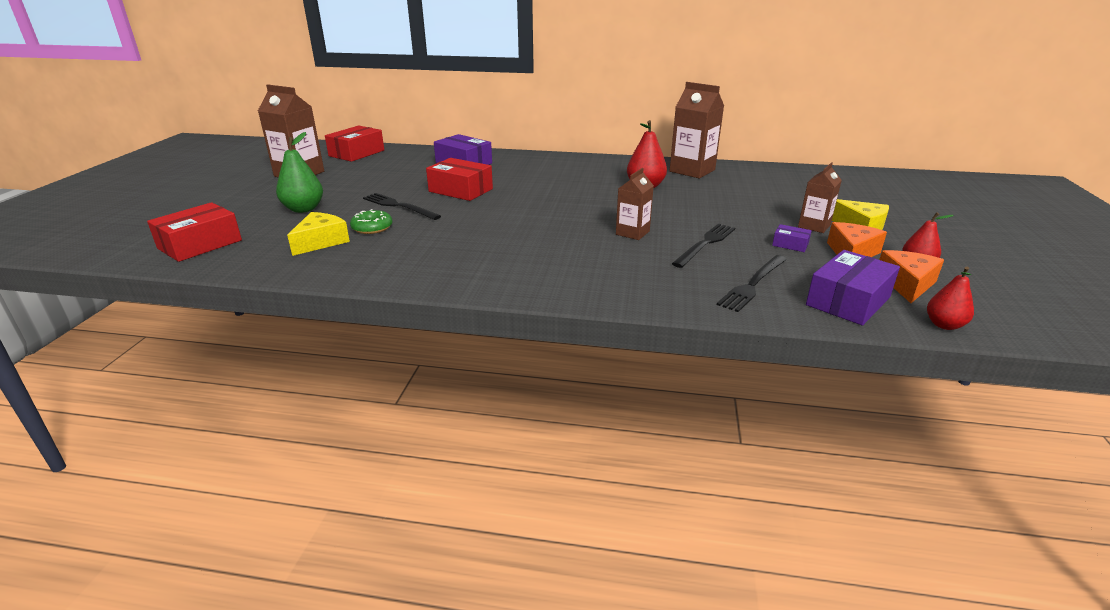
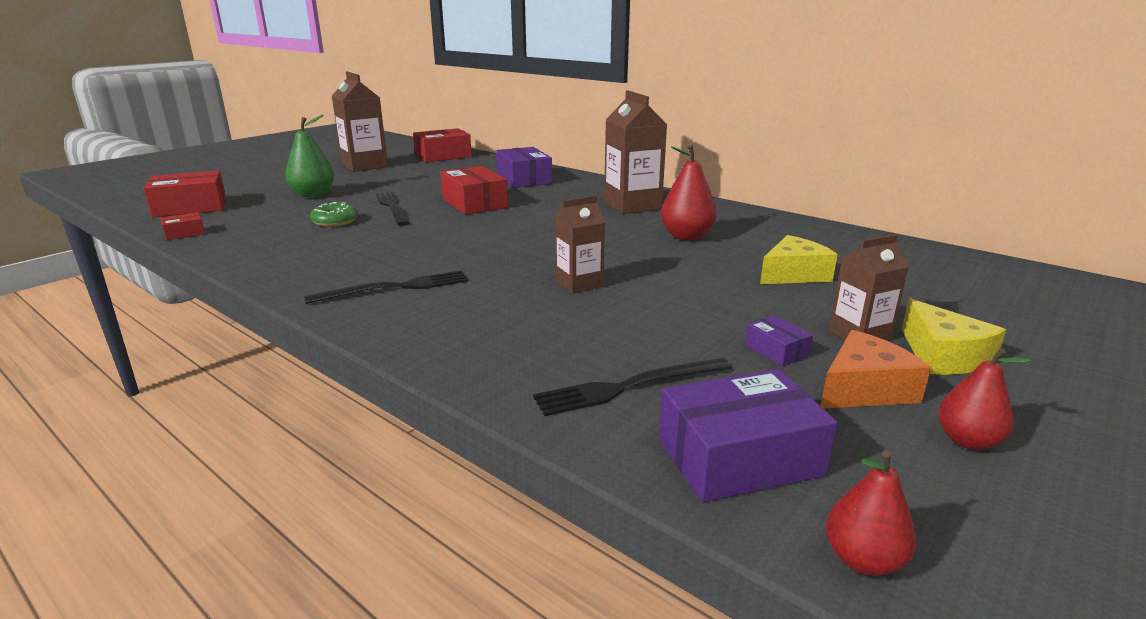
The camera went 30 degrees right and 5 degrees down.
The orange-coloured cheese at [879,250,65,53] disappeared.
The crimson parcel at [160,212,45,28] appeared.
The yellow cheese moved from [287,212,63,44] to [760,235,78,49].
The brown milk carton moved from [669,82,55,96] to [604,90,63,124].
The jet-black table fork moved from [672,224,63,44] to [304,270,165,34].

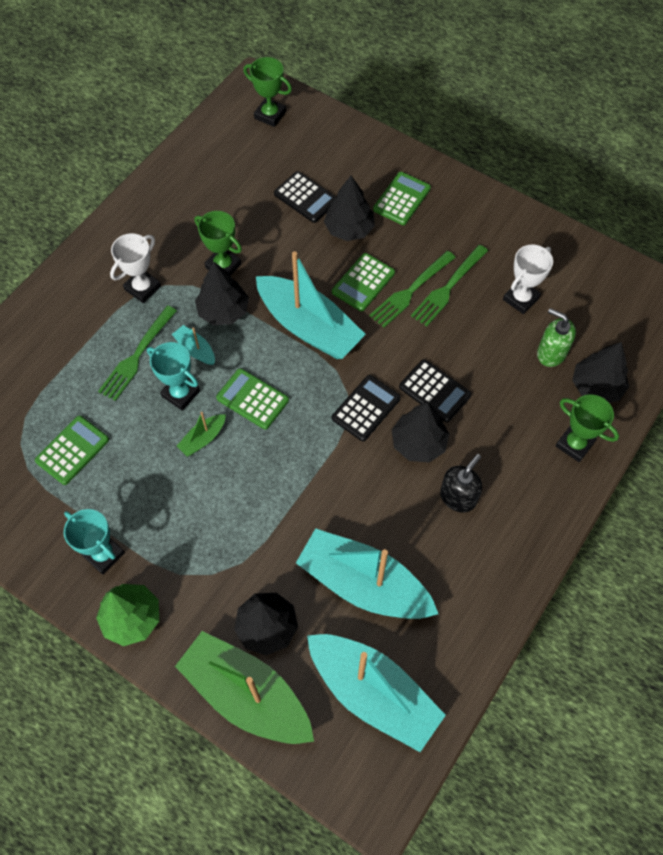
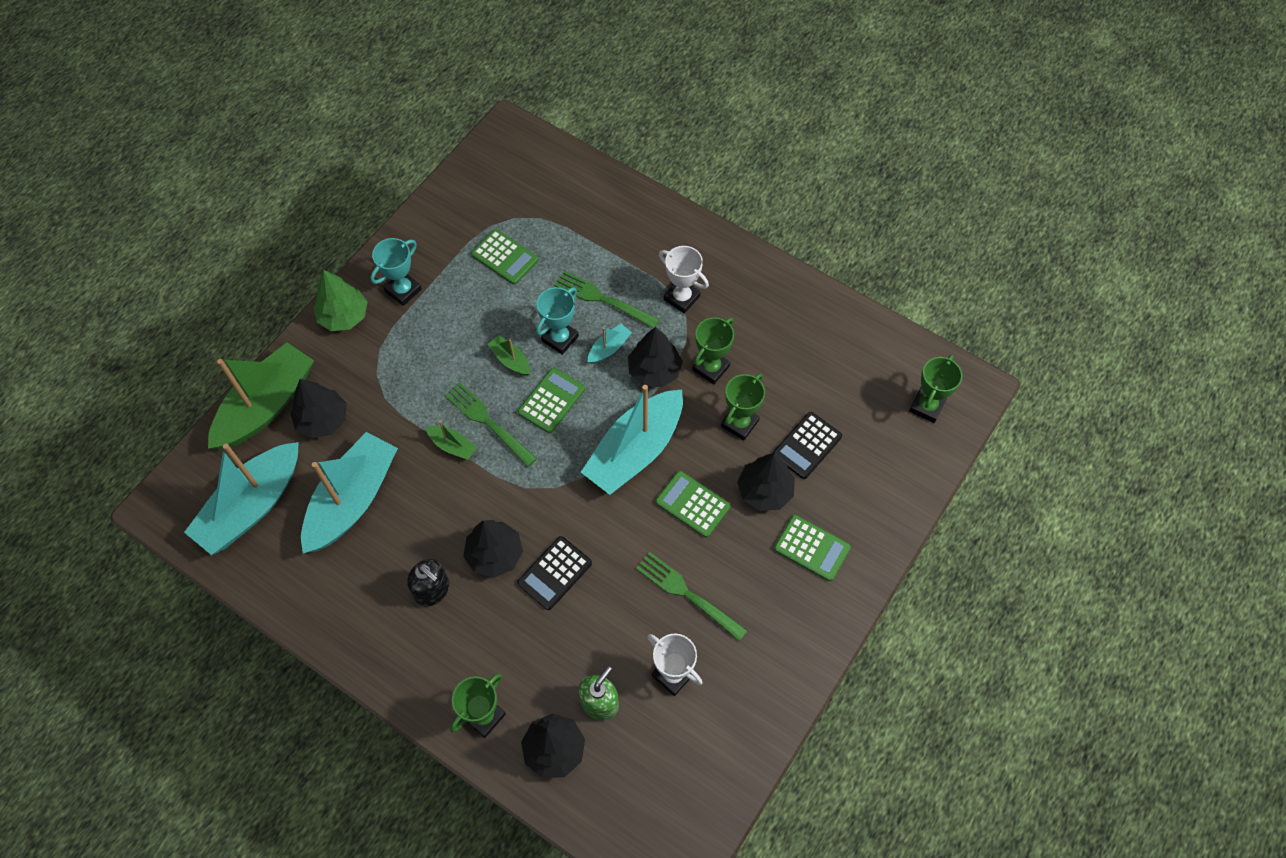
The camera went 90 degrees right and 0 degrees up.
The jet-black calculator at [332,375,69,66] disappeared.
The green sailboat at [426,421,51,39] appeared.
The green trophy at [721,373,44,68] appeared.
The green table fork moved from [369,251,87,76] to [444,382,93,85].

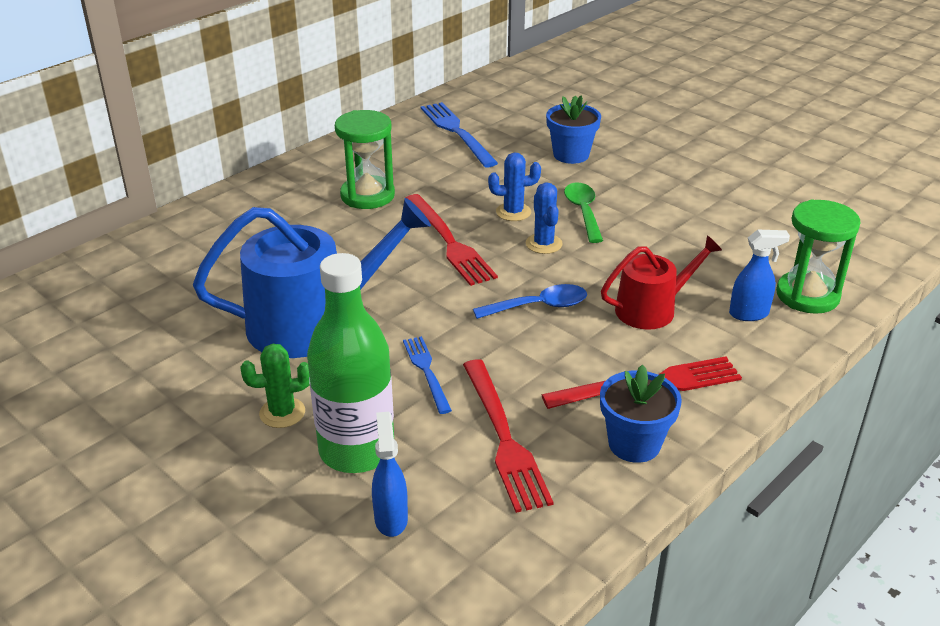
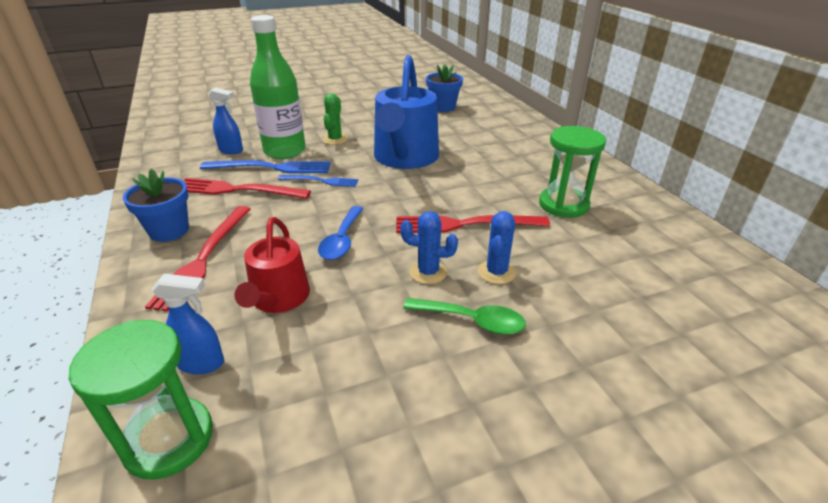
The camera went 115 degrees right and 0 degrees up.
The cobalt table fork moved from [421,102,77,66] to [200,160,131,13].
The cobalt flower pot moved from [546,95,55,69] to [426,64,37,48].
The cobalt sprayer at [729,230,61,91] turned 105 degrees counterclockwise.

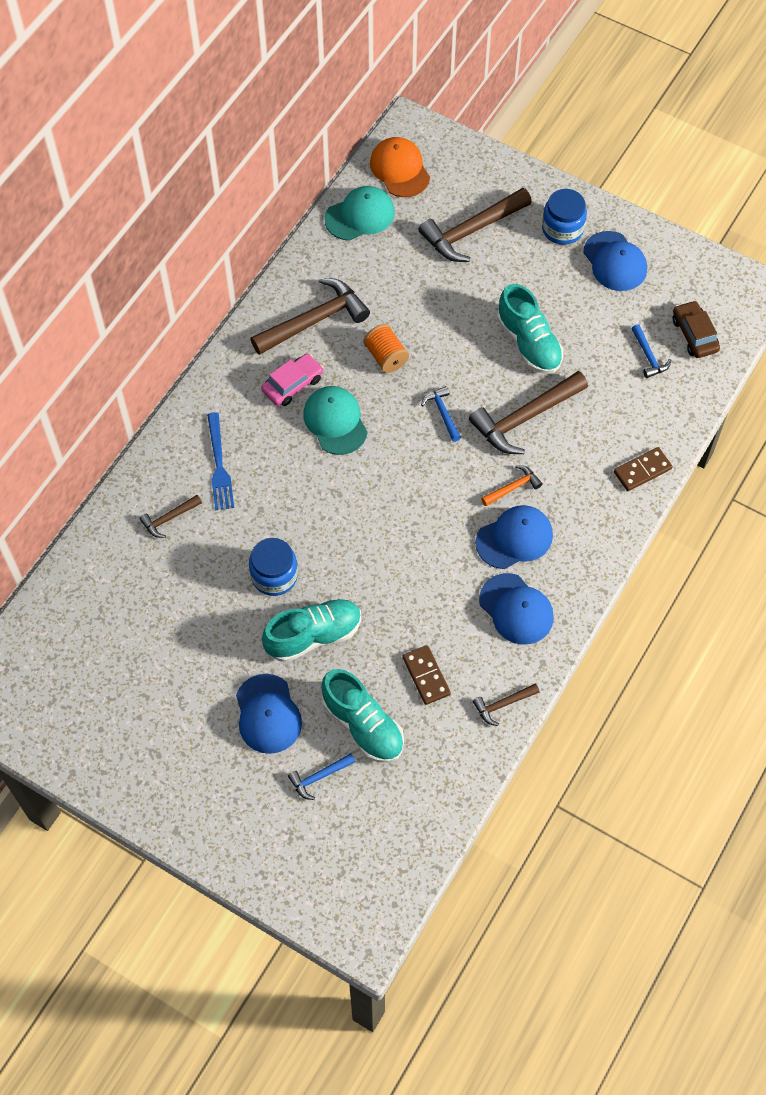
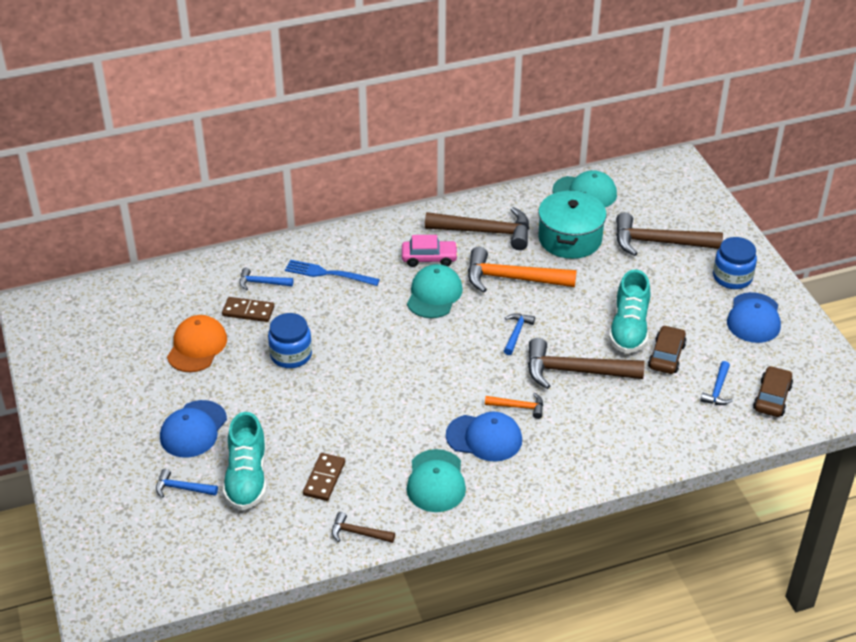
The camera went 40 degrees right and 20 degrees down.
The turquoise shoe at [262,598,99,64] disappeared.
The turquoise pot at [538,190,69,69] appeared.
The brown car at [648,325,39,49] appeared.
The orange-coloured peaked cap moved from [370,137,60,60] to [167,315,60,57].
The brown domino moved from [614,447,59,44] to [222,297,52,25].
The orange-coloured spool at [363,324,46,49] was replaced by the orange-coloured carpenter's hammer at [468,247,109,46].
The brown carpenter's hammer at [139,495,63,43] became the cobalt carpenter's hammer at [240,268,53,22].
The cobalt peaked cap at [479,573,75,72] became the turquoise peaked cap at [407,449,59,63].
The cobalt table fork at [207,412,27,98] turned 75 degrees clockwise.

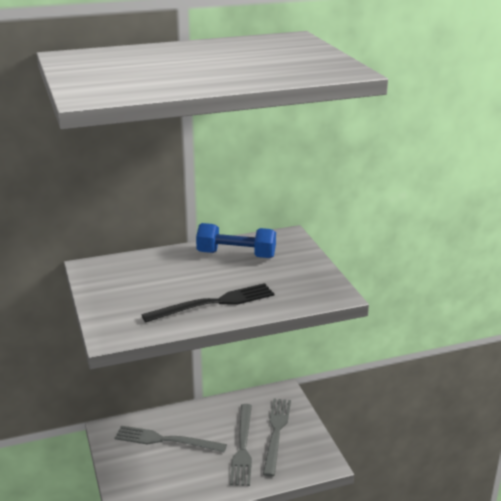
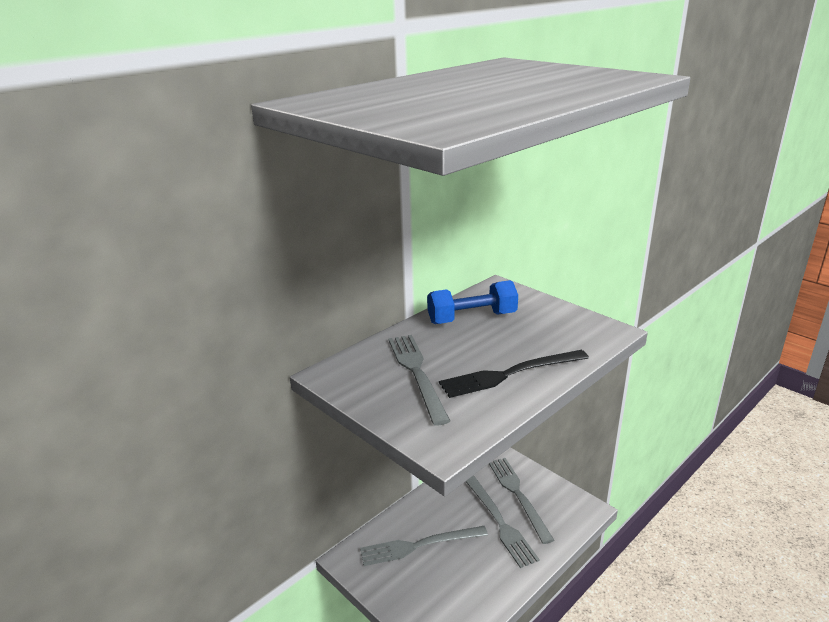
The camera went 25 degrees left and 0 degrees up.
The grey table fork at [388,335,62,91] appeared.
The jet-black table fork at [141,283,133,40] turned 150 degrees counterclockwise.

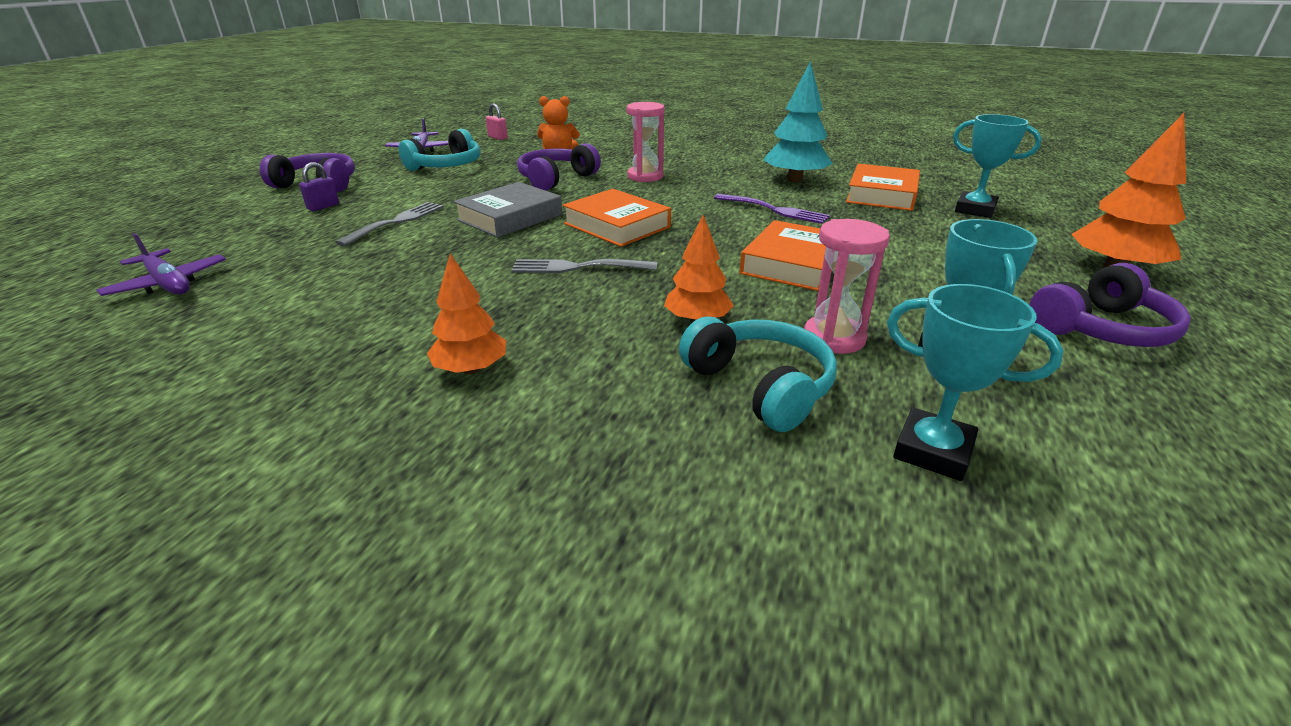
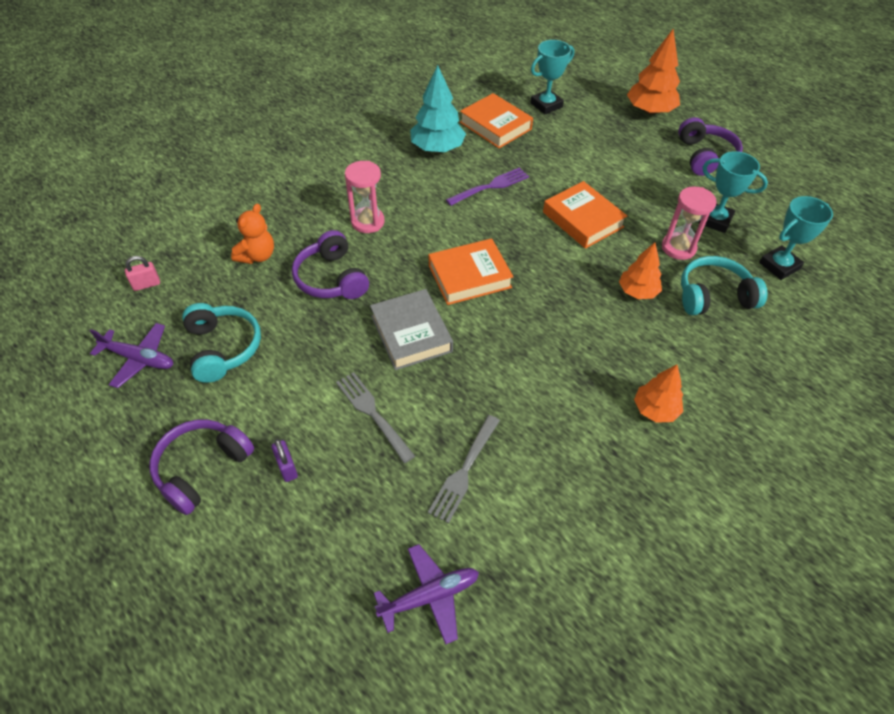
The camera went 65 degrees left and 20 degrees up.
The grey table fork moved from [511,259,146,14] to [428,415,72,108].

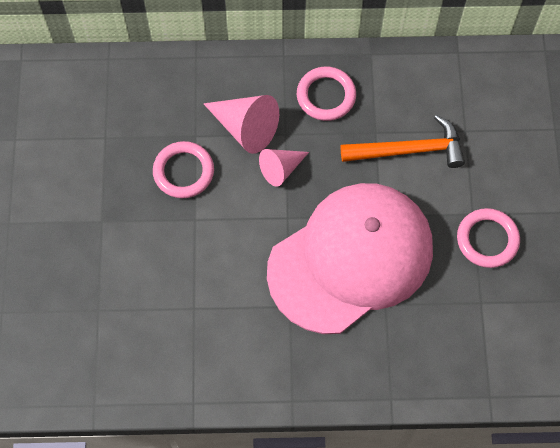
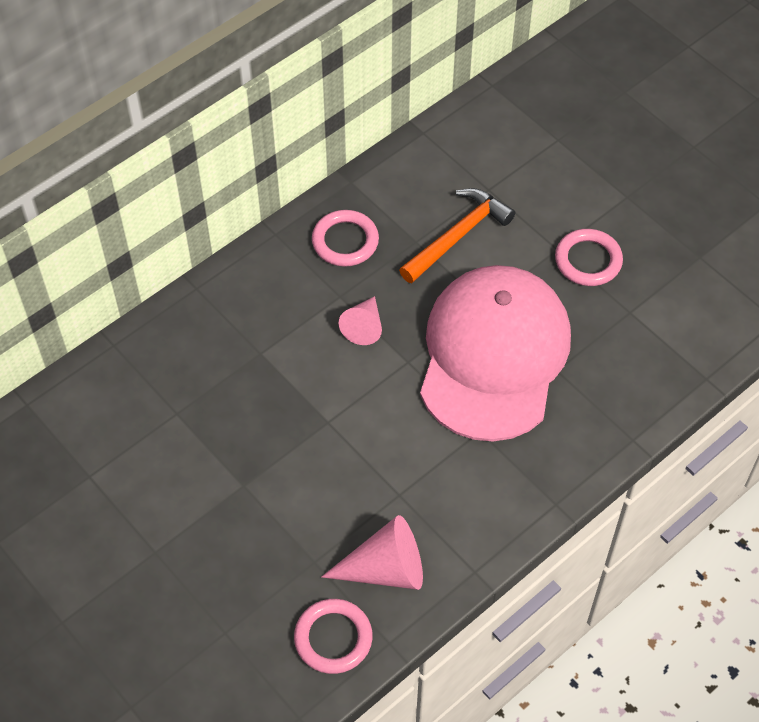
The camera went 40 degrees left and 10 degrees down.
The pink hoop moved from [153,141,61,57] to [294,599,78,75].
The pink cone shape moved from [203,95,76,59] to [322,515,101,75].

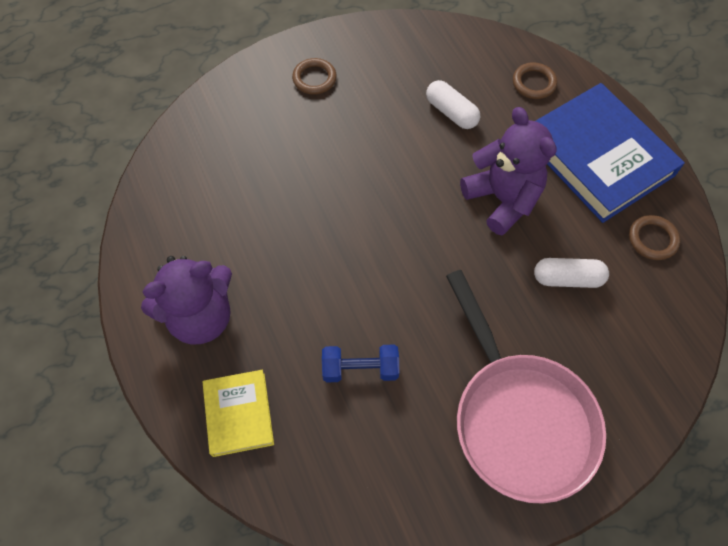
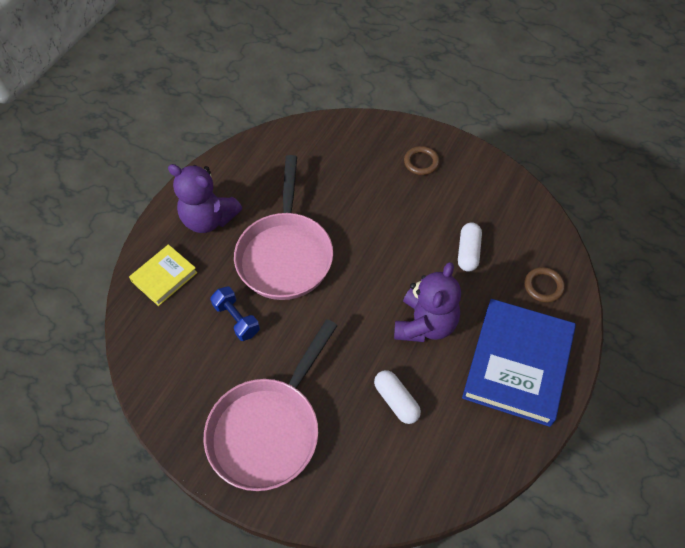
The camera went 55 degrees right and 5 degrees down.
The brown hoop at [629,215,51,45] disappeared.
The pink skillet at [234,155,99,145] appeared.

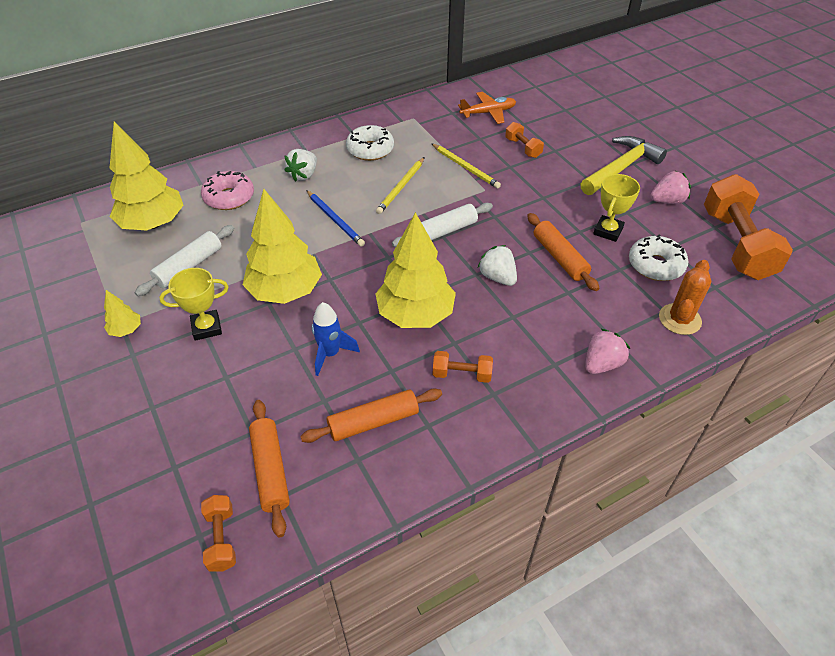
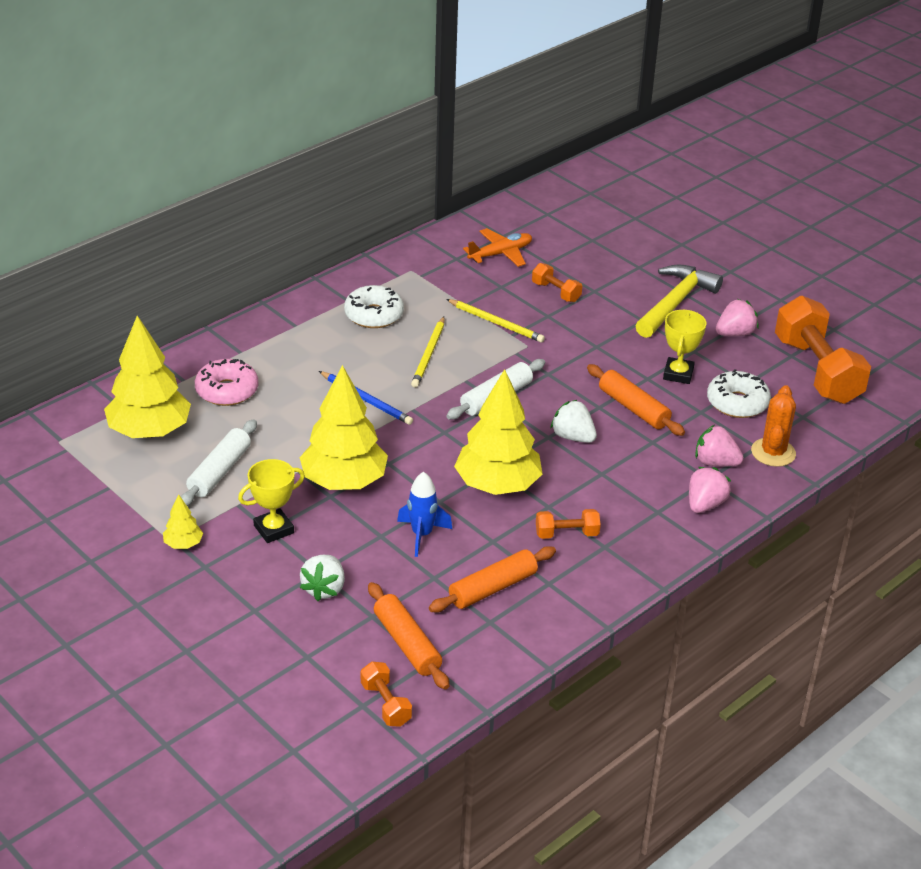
The camera went 15 degrees left and 10 degrees down.
The pink strawberry at [695,425,49,41] appeared.
The snow-white strawberry moved from [284,149,33,33] to [300,555,45,46].

